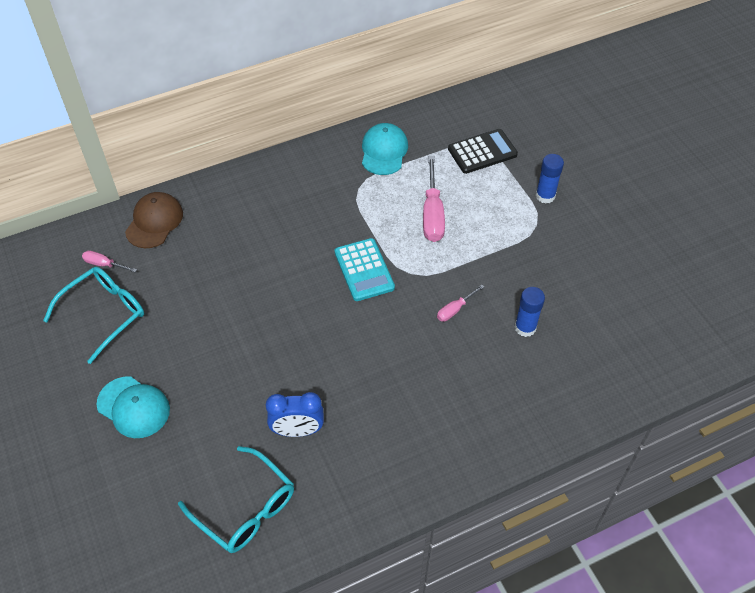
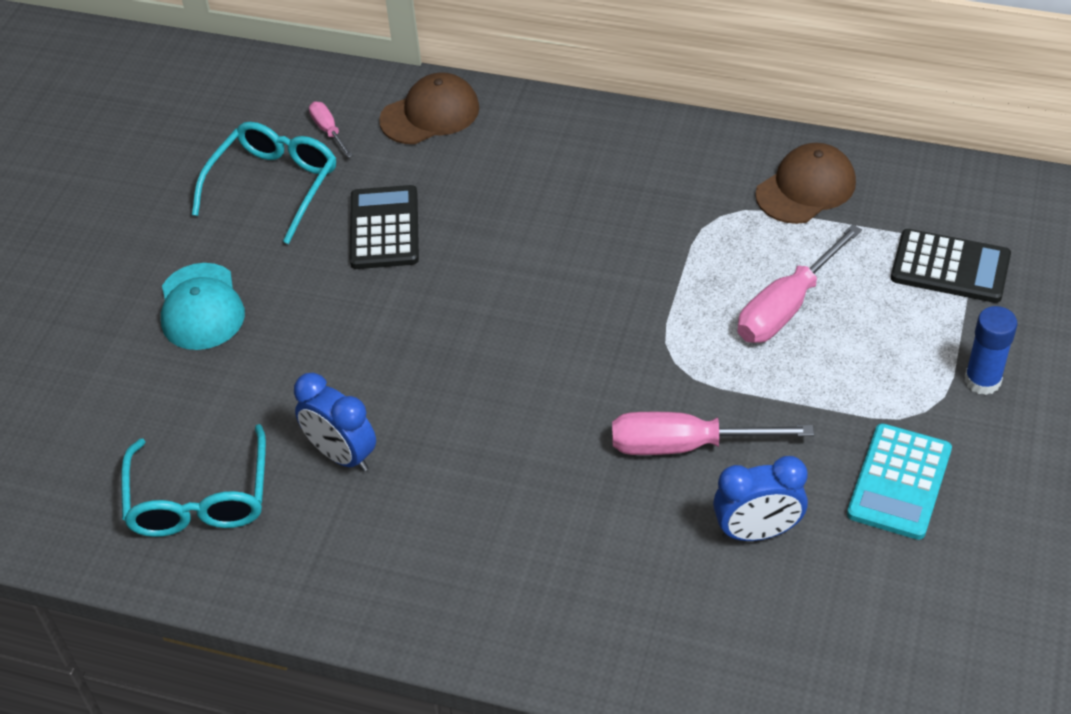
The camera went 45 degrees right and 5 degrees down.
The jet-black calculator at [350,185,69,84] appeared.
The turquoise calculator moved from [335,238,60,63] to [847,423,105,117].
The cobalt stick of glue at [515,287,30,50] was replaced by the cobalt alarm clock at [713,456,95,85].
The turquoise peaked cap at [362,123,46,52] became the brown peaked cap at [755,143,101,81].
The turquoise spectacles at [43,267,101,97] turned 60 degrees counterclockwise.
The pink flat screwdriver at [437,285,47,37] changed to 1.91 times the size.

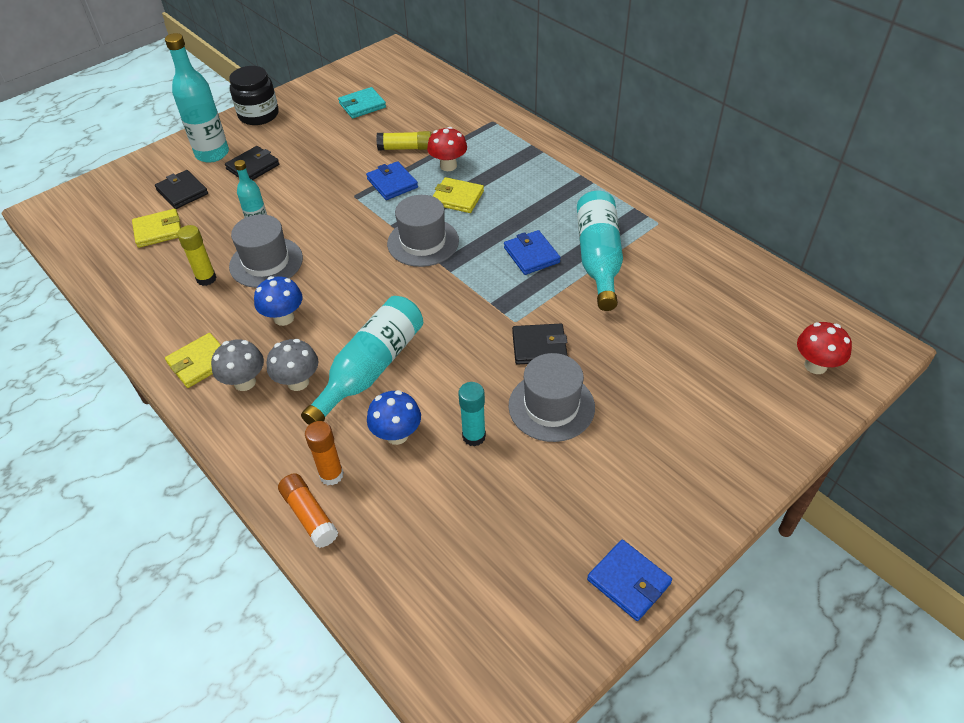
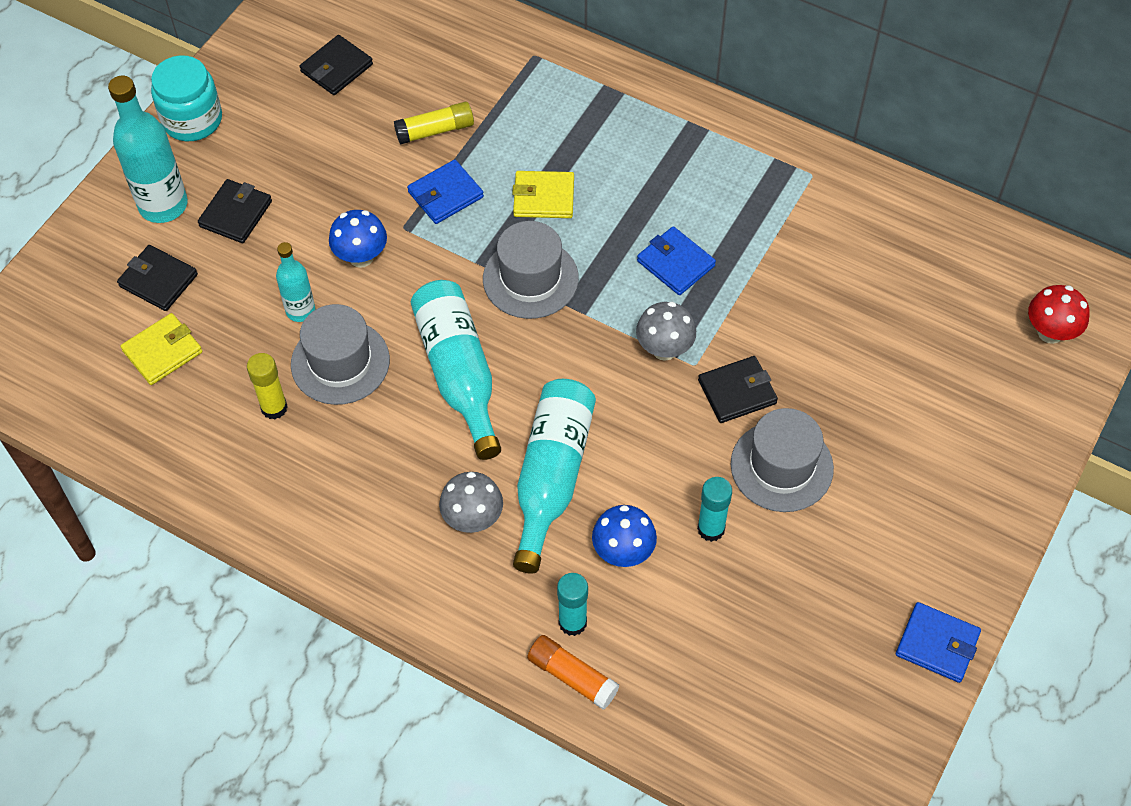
The camera went 20 degrees left and 10 degrees up.
The yellow card wallet at [165,333,56,55] disappeared.
The crimson mushroom at [427,127,40,44] disappeared.
The grey mushroom moved from [211,339,53,52] to [636,302,60,59].
The cobalt mushroom moved from [254,276,49,50] to [329,210,58,58].
The turquoise flask moved from [577,191,46,120] to [411,280,90,180].
The jet-black preserve jar at [229,66,50,59] became the turquoise preserve jar at [151,56,71,85].
The orange-coloured stick of glue at [305,421,39,65] became the turquoise stick of glue at [557,573,31,63].
The turquoise card wallet at [338,87,48,32] became the jet-black card wallet at [300,35,73,60].
The cobalt card wallet at [366,161,52,39] turned 75 degrees counterclockwise.

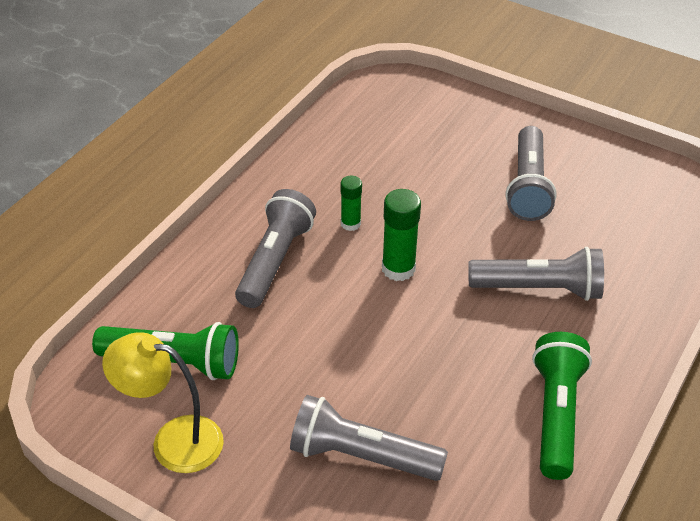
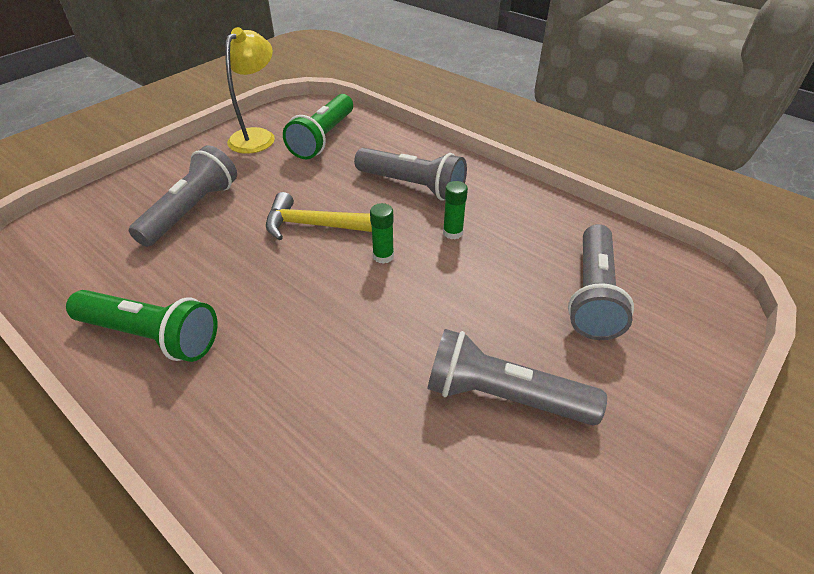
The camera went 100 degrees right and 0 degrees up.
The yellow carpenter's hammer at [266,192,106,48] appeared.
The grey flashlight moved from [469,247,135,54] to [568,224,66,116].
The green stick of glue at [382,189,39,92] changed to 0.62 times the size.

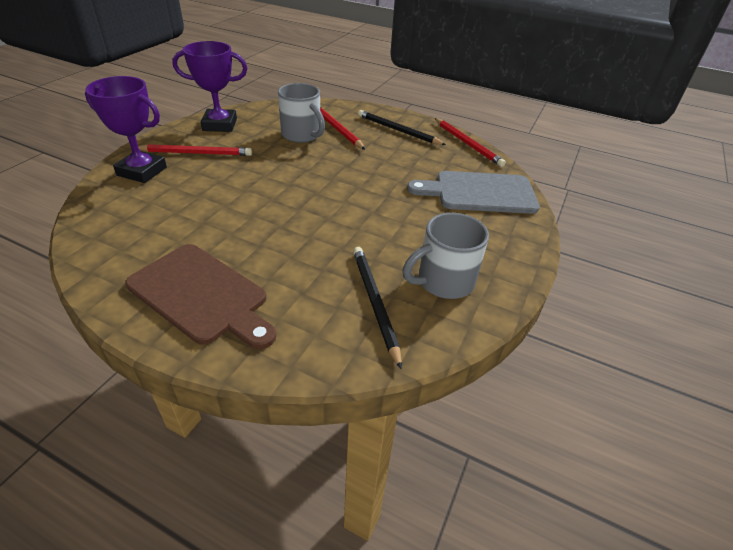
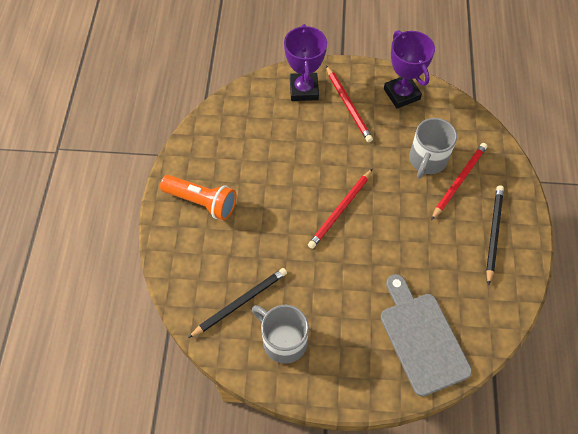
The camera went 70 degrees right and 20 degrees up.
The crimson pencil moved from [435,118,71,49] to [308,169,64,80].
The brown cutting board at [125,244,151,105] was replaced by the orange-coloured flashlight at [160,175,77,45].

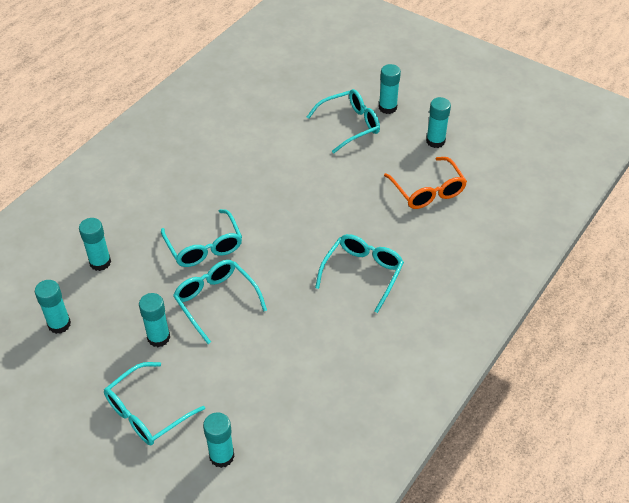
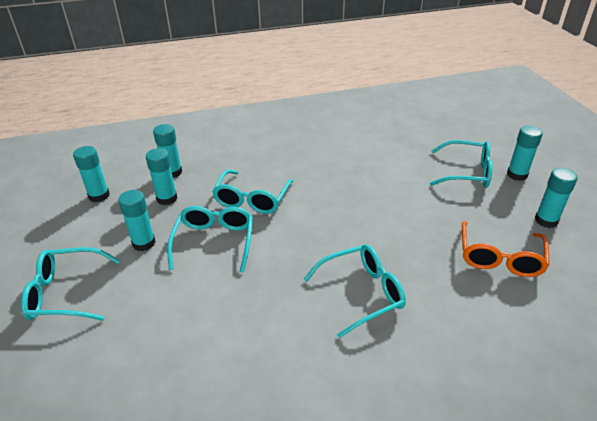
The camera went 40 degrees right and 10 degrees down.
The turquoise stick of glue moved from [203,412,32,56] to [146,148,31,57].

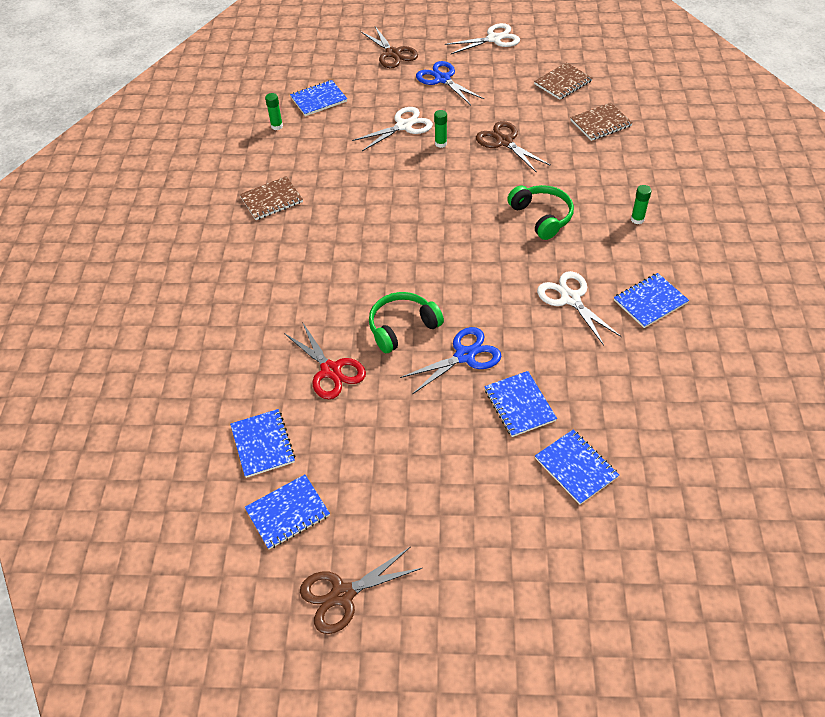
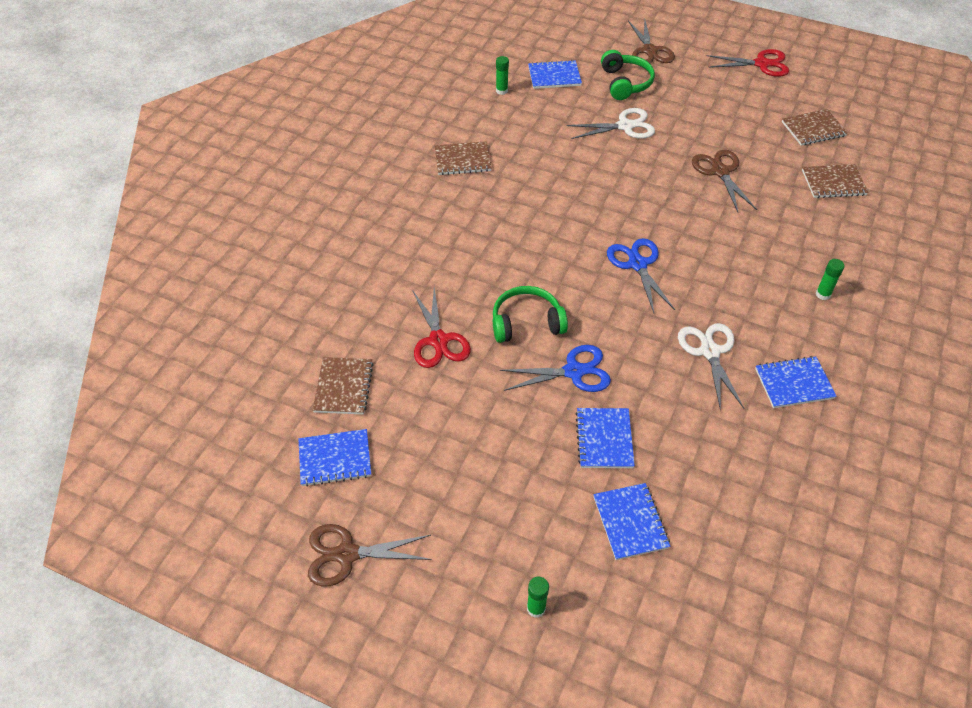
The camera went 20 degrees right and 0 degrees up.
The cobalt pair of scissors moved from [416,61,68,44] to [607,238,68,75].
The green stick of glue moved from [434,110,13,38] to [527,577,22,41].
The green headset moved from [507,185,67,55] to [601,50,54,50].
The cobalt notebook at [230,409,65,69] became the brown notebook at [313,357,61,58].
The snow-white pair of scissors at [445,23,75,31] became the crimson pair of scissors at [707,49,82,28].

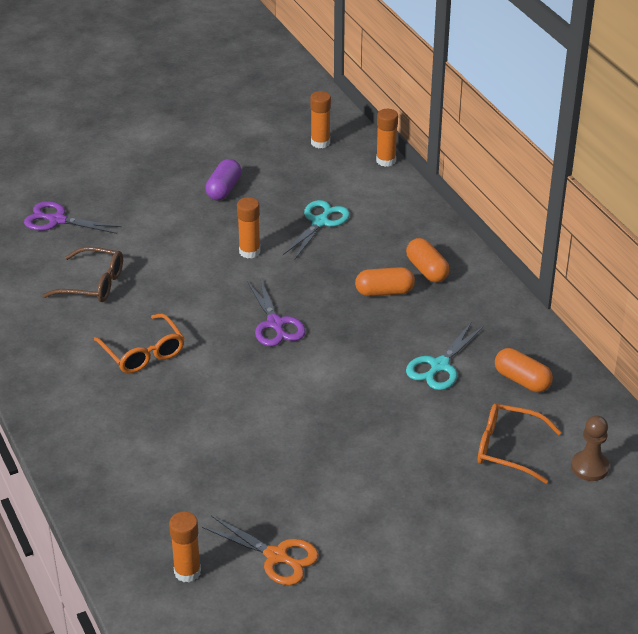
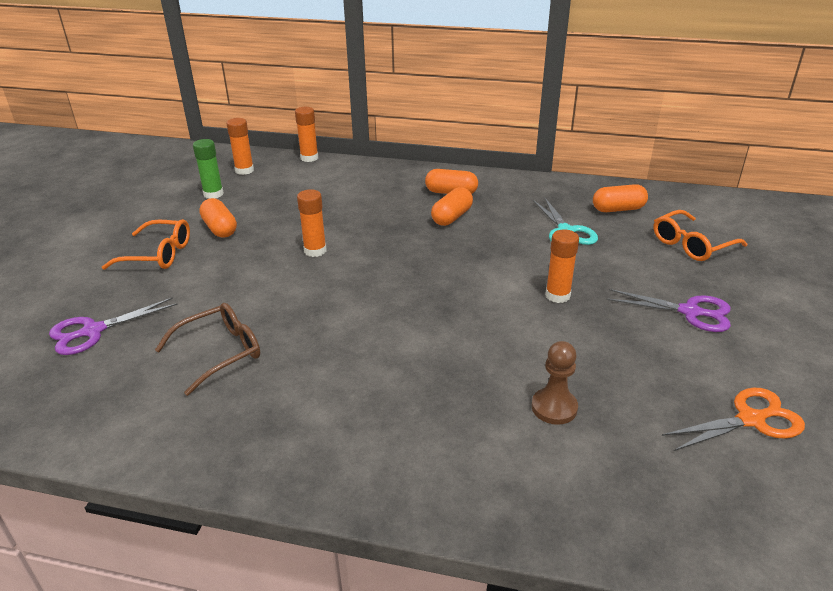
The camera went 50 degrees left and 5 degrees down.
The turquoise pair of scissors at [283,200,67,60] disappeared.
The green stick of glue at [193,139,31,60] appeared.
The orange-coloured spectacles moved from [94,313,90,60] to [102,219,88,51].
The orange-coloured stick of glue moved from [169,512,32,70] to [545,230,34,73].
The violet pair of scissors moved from [247,278,59,68] to [606,289,125,43].
The brown chess pawn moved from [571,415,38,66] to [532,341,46,84].
The violet pill at [205,159,36,42] became the orange-coloured pill at [199,198,38,40].

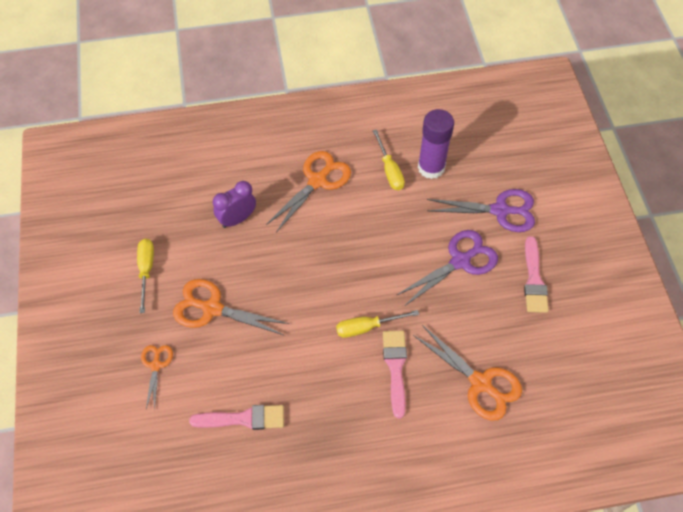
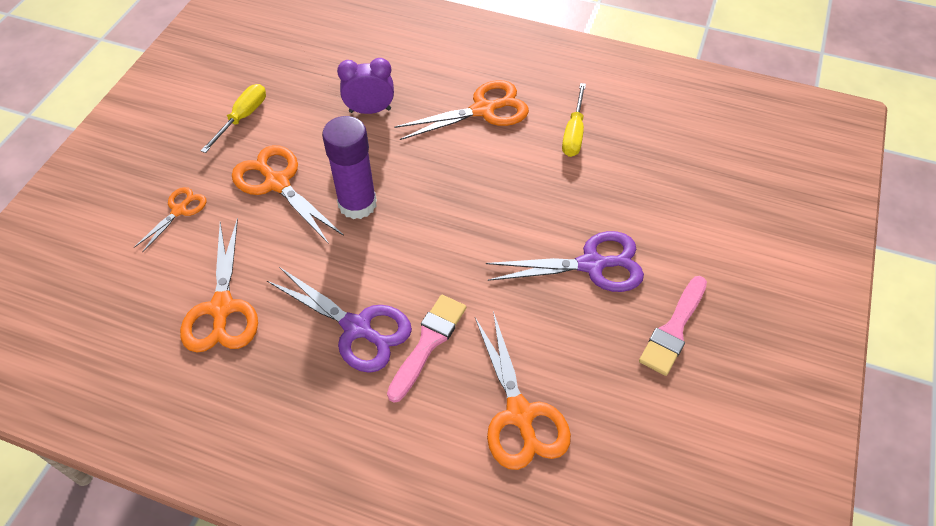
The camera went 30 degrees right and 5 degrees down.
The yellow flat screwdriver at [336,310,83,28] disappeared.
The violet stick of glue moved from [418,109,36,70] to [322,116,55,103].
The violet pair of scissors moved from [427,189,108,43] to [267,267,145,106].
The pink paintbrush at [189,405,95,25] was replaced by the orange-coloured pair of scissors at [180,218,78,135].

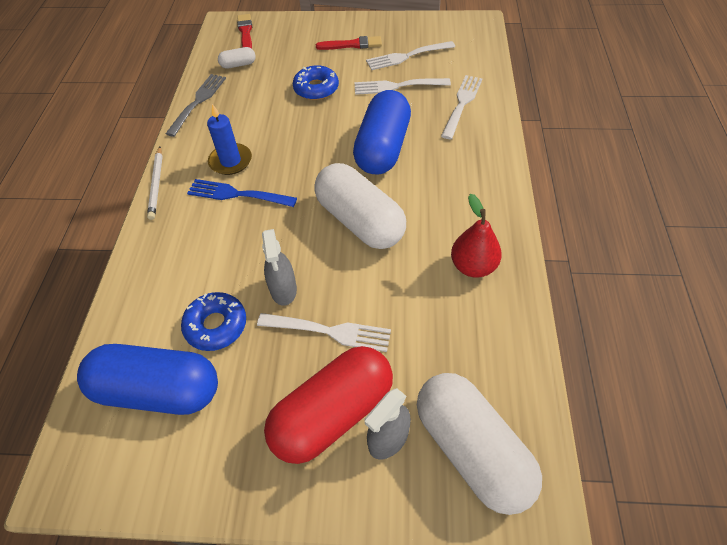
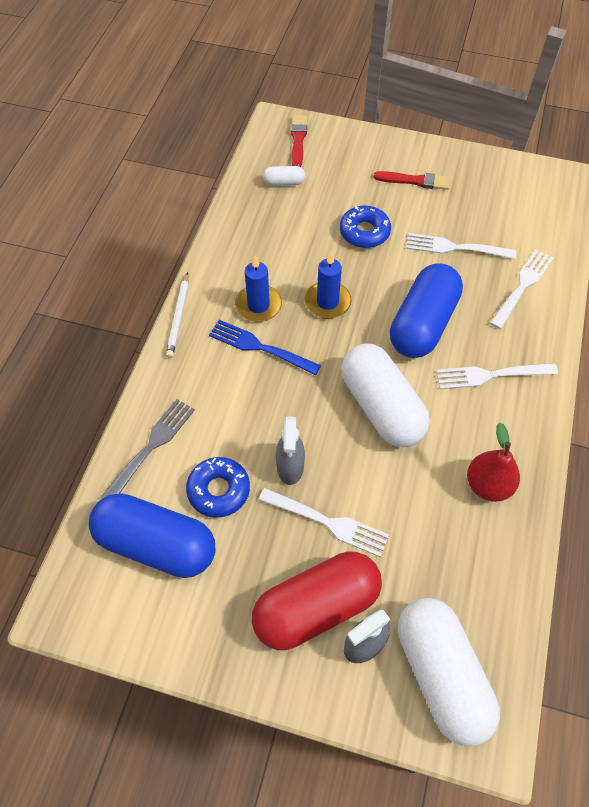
The camera went 10 degrees right and 5 degrees up.
The cobalt wax candle at [305,252,47,67] appeared.
The grey table fork moved from [165,74,61,63] to [101,399,94,99].
The snow-white table fork moved from [366,41,89,29] to [436,363,122,26].

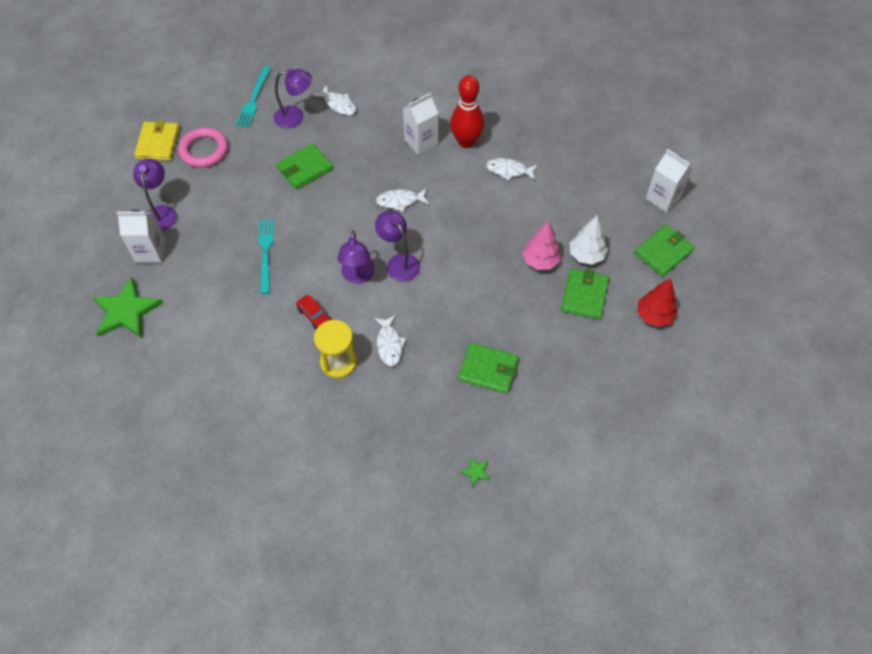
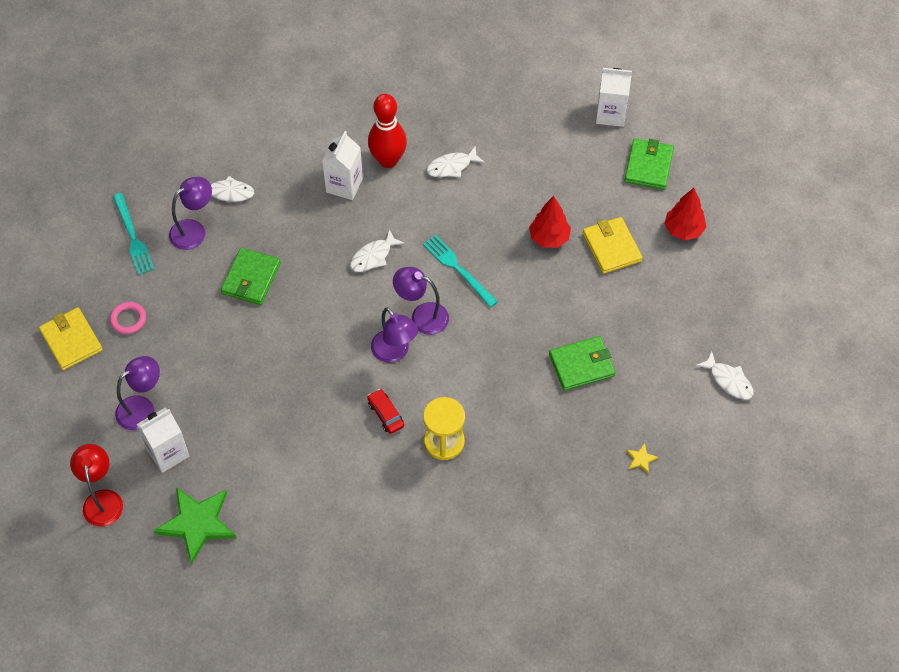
The camera went 35 degrees left and 0 degrees up.
The snow-white tree at [570,215,38,50] disappeared.
The crimson lamp at [70,444,53,83] appeared.
The turquoise table fork moved from [258,219,16,75] to [423,235,75,73].
The snow-white fish figure moved from [374,315,32,51] to [696,351,58,48].
The green five-pointed star at [460,457,30,30] became the yellow five-pointed star at [626,443,32,31].
The pink tree at [522,221,39,49] became the crimson tree at [529,196,42,52].
The green card wallet at [561,268,48,52] became the yellow card wallet at [583,217,60,57].
The violet lamp at [133,158,44,73] turned 90 degrees clockwise.
The crimson car at [296,295,35,35] turned 135 degrees counterclockwise.
The pink hoop at [178,127,50,41] changed to 0.60 times the size.

